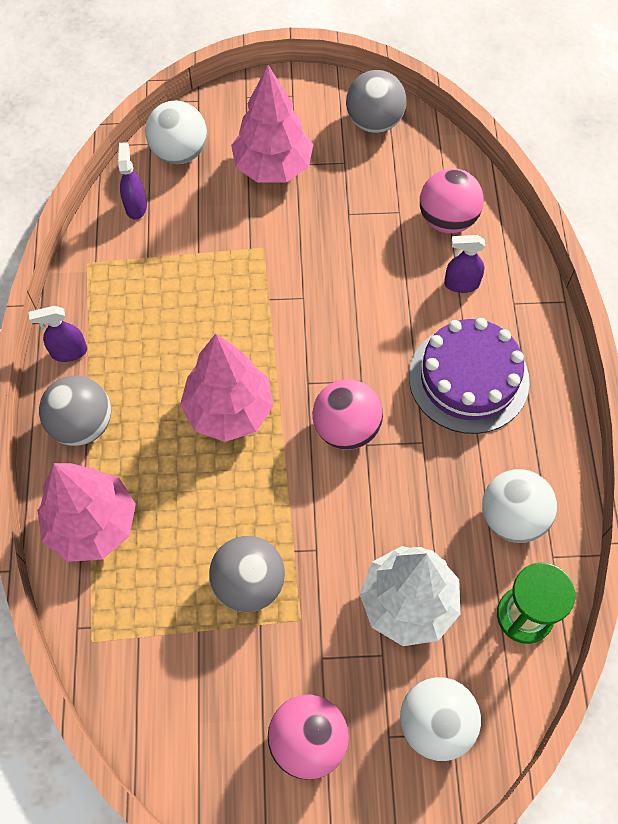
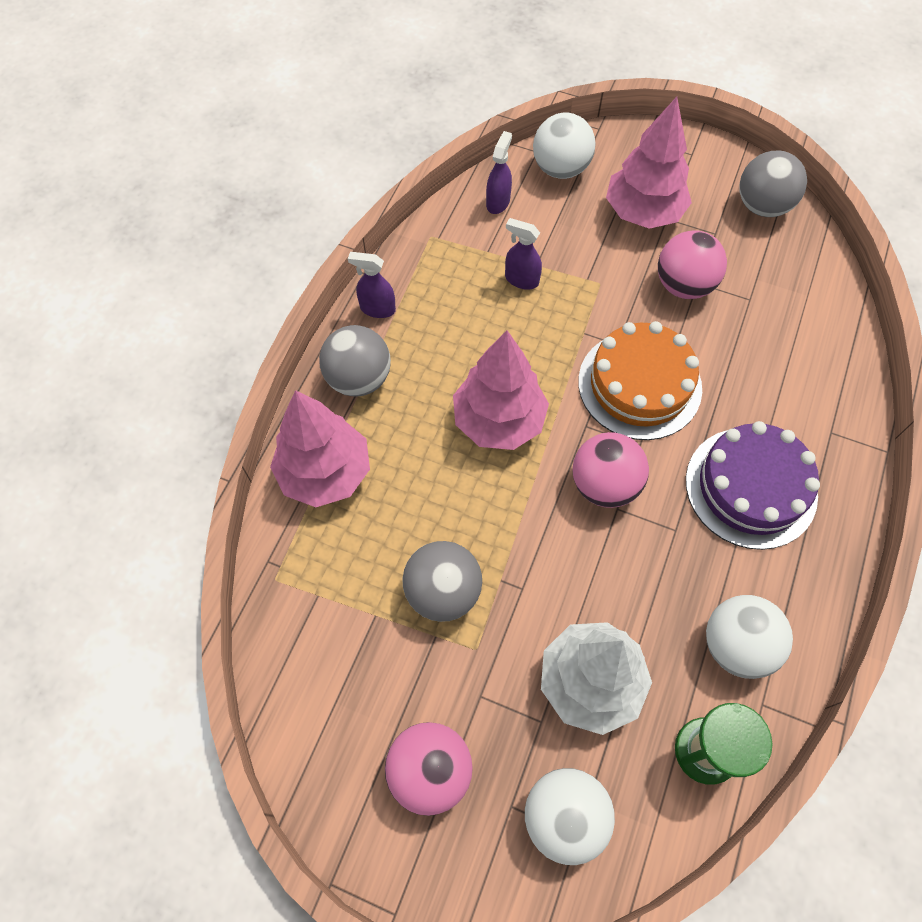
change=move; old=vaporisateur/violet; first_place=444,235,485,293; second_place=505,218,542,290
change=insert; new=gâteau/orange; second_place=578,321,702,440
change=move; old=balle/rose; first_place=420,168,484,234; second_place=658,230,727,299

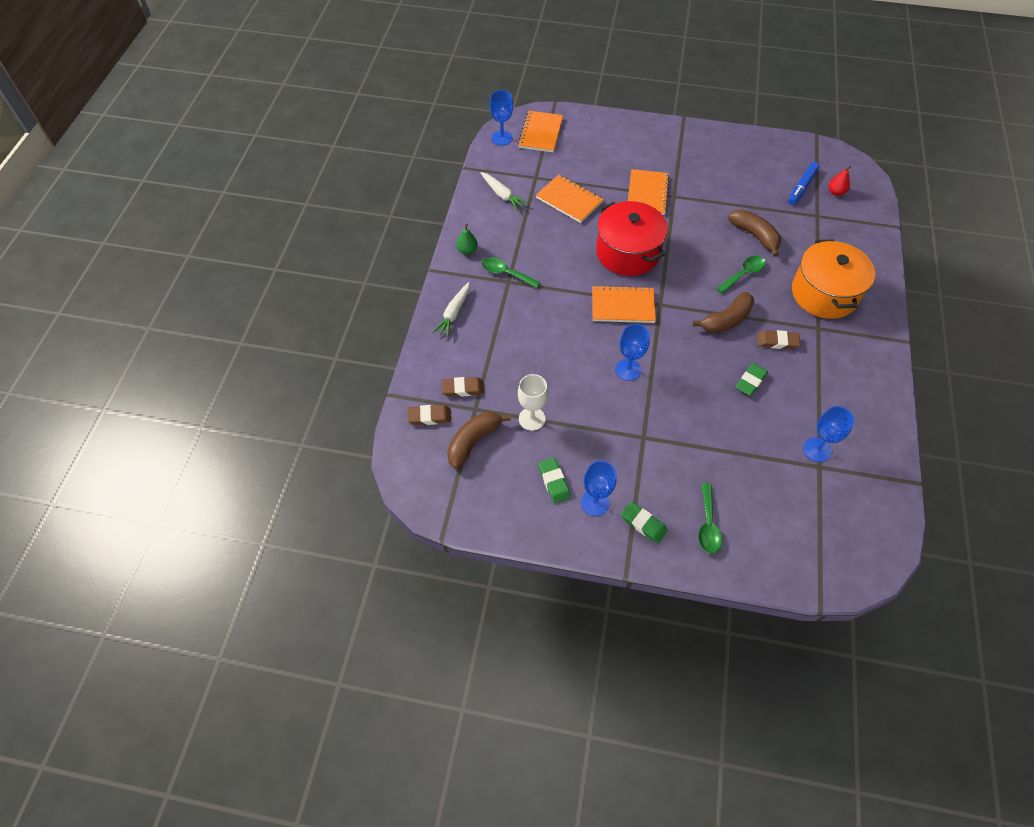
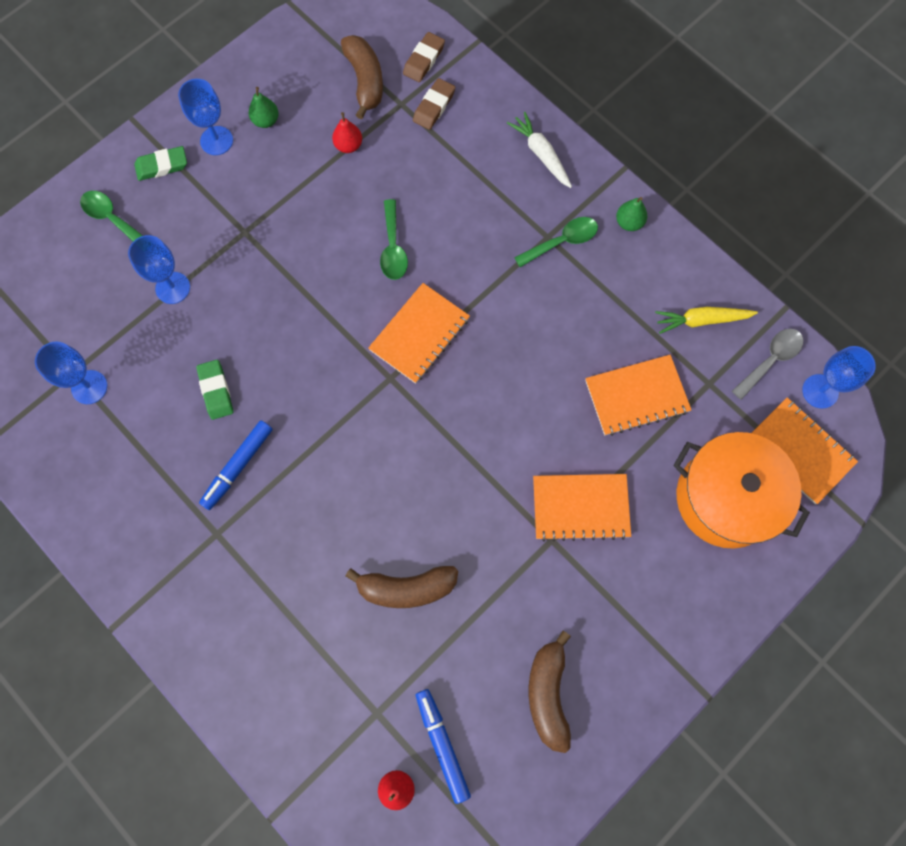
change=move; old=verre à pied/bleu; first_place=616,324,650,381; second_place=128,235,190,304
change=replace; old=gomme/marron; new=feutre/bleu; first_place=757,330,800,349; second_place=199,420,273,510
change=replace; old=gomme/vert; new=poire/vert; first_place=538,458,571,504; second_place=249,87,279,128
change=replace; old=verre à pied/blanc; new=poire/rouge; first_place=518,374,548,431; second_place=332,112,362,153
change=move; old=cuillère/vert; first_place=716,256,766,294; second_place=380,199,408,280
change=move; old=banane/marron; first_place=692,292,754,333; second_place=529,631,571,753
change=rotate; old=carnet/orange; first_place=628,169,670,215; second_place=533,474,631,541; degrees=-45
change=recolor; old=carotte/blanc; new=carotte/jaune; first_place=481,172,528,211; second_place=655,307,758,334
change=move; old=marmite/orange; first_place=792,239,875,319; second_place=673,432,810,549
change=insert; new=cuillère/gris; second_place=732,329,803,400
change=delete; old=marmite/rouge; first_place=596,201,668,276

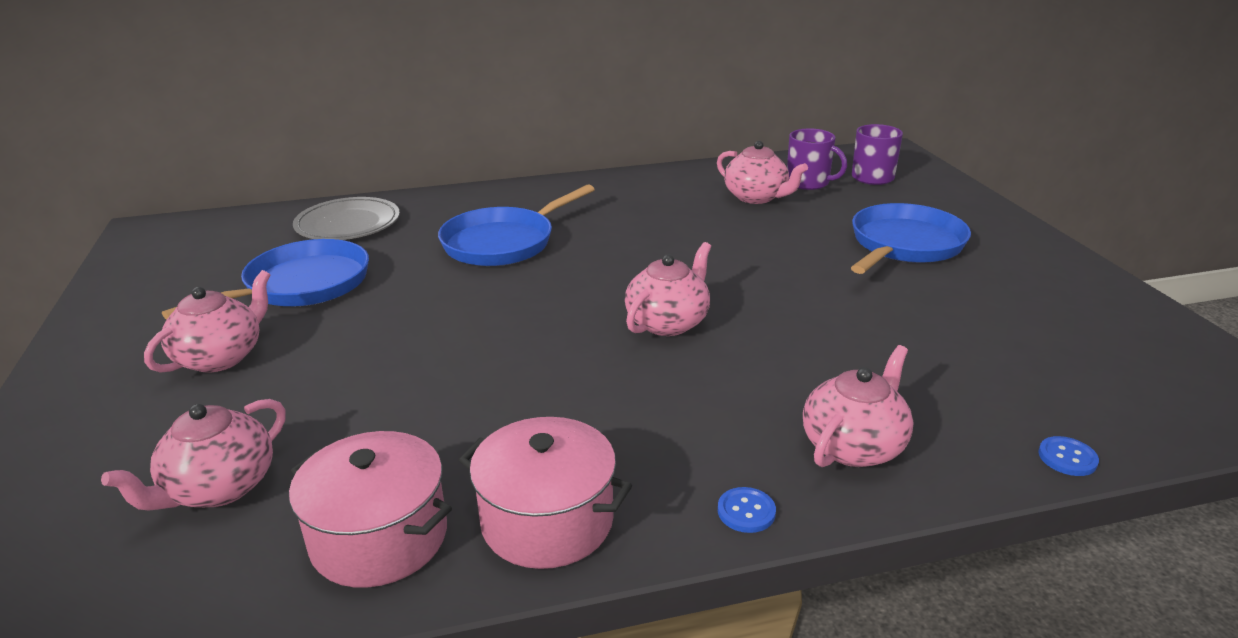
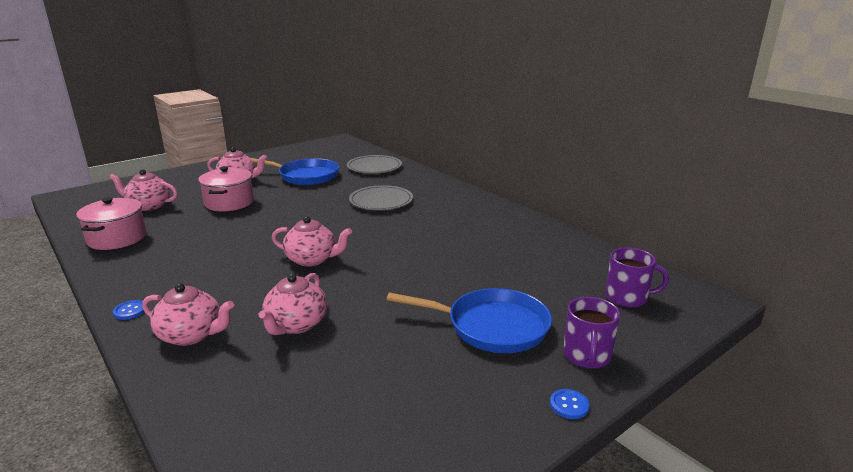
change=move; old=marmite/rose; first_place=459,417,632,569; second_place=198,166,254,211
change=move; old=théière/rose; first_place=717,141,808,204; second_place=259,273,327,335
change=replace; old=poêle/bleu; new=assiette/gris; first_place=438,184,595,266; second_place=349,185,413,210
change=move; old=bouton/bleu; first_place=1038,436,1099,476; second_place=550,389,589,419
change=move; old=tasse/violet; first_place=787,128,847,190; second_place=563,297,620,369

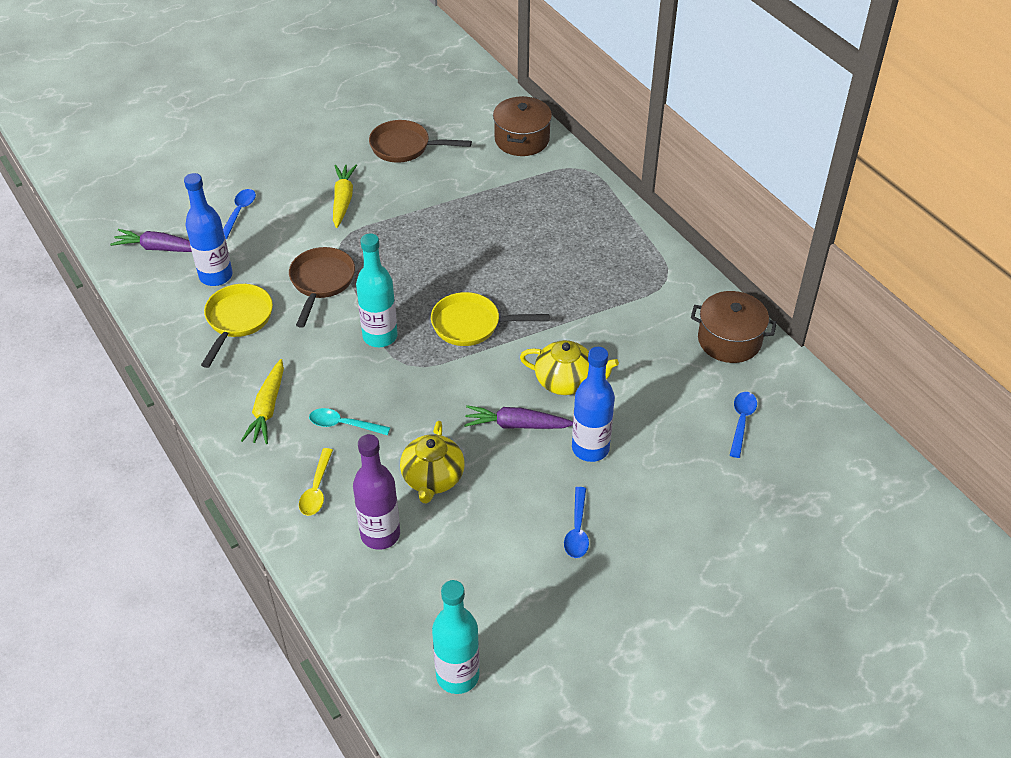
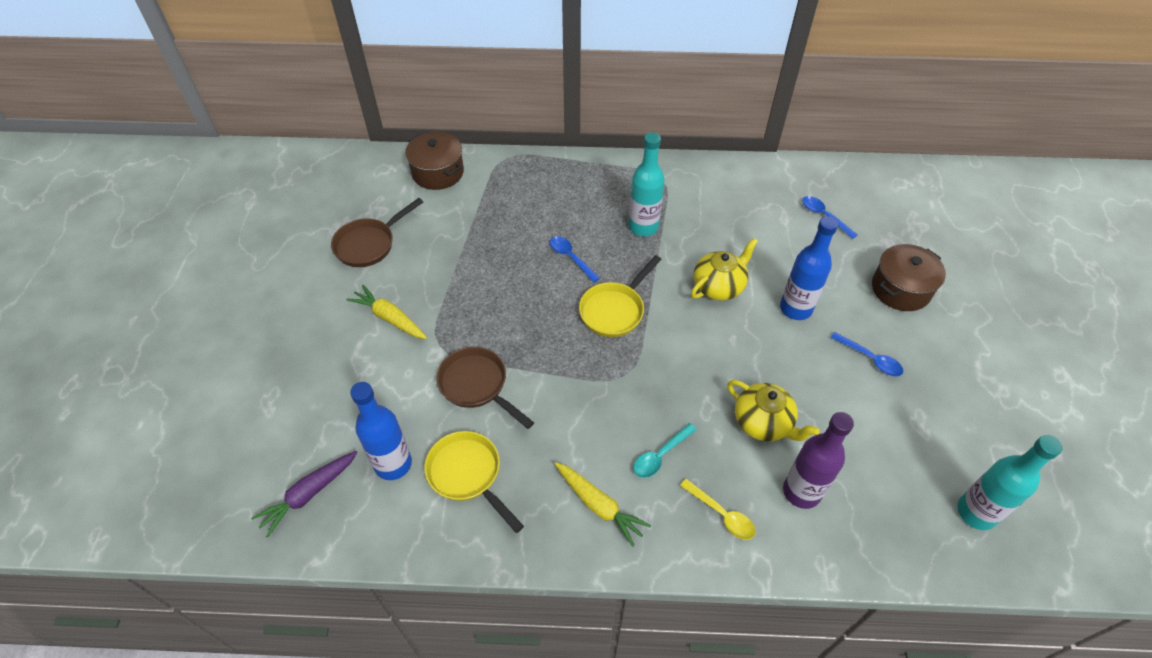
change=move; old=cuillère/bleu; first_place=223,189,256,239; second_place=550,236,600,283
change=move; old=bouteille/turquoise; first_place=356,233,398,347; second_place=629,132,665,236
change=move; old=marmite/marron; first_place=691,291,777,363; second_place=872,244,946,311
change=delete; old=carotte/violet; first_place=464,405,573,429

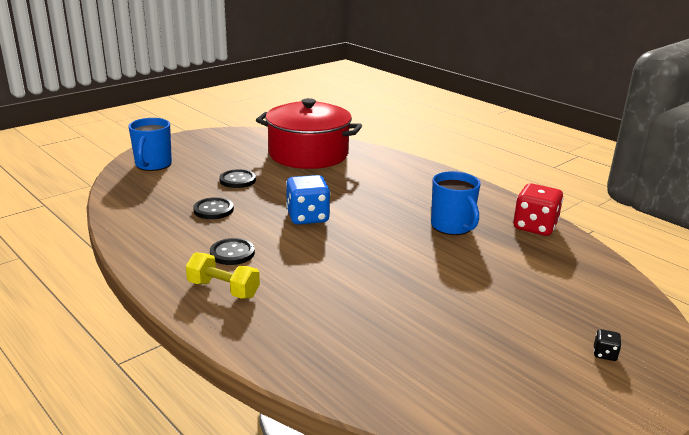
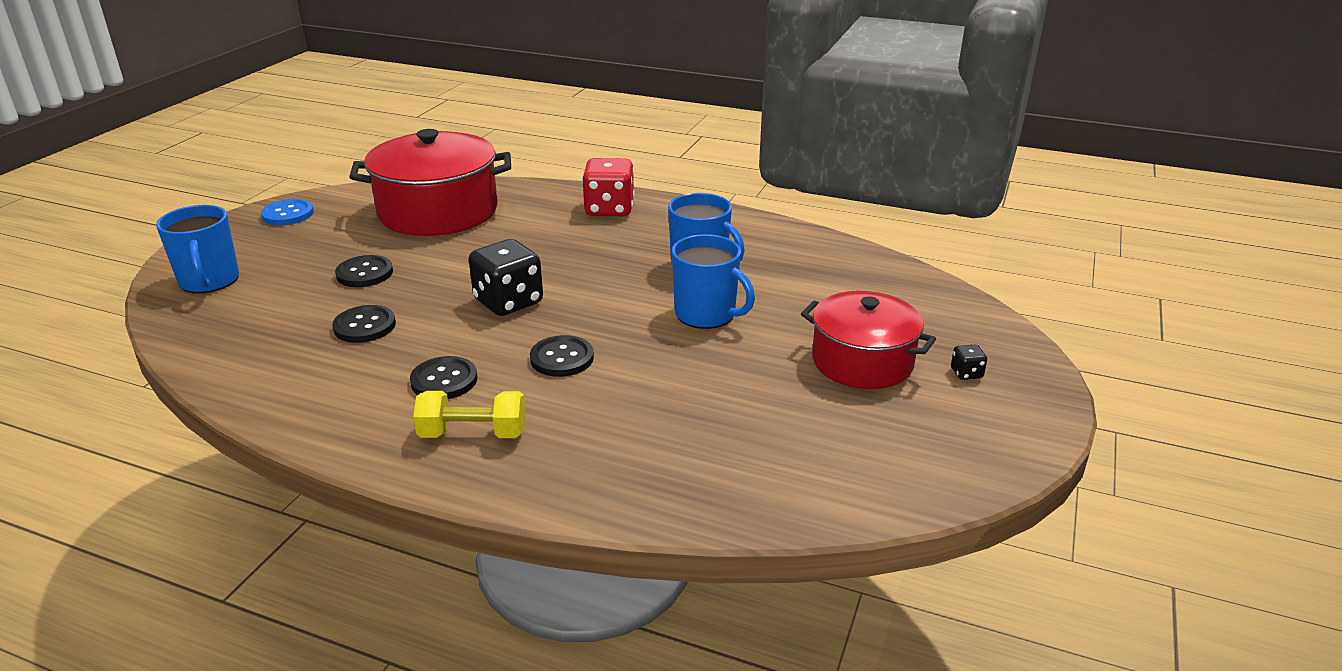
change=insert; new=bouton/bleu; second_place=261,199,314,225
change=recolor; old=dé/bleu; new=dé/noir; first_place=286,175,330,225; second_place=469,239,543,316
change=insert; new=bouton/noir; second_place=530,335,594,377
change=move; old=dé/rouge; first_place=513,183,563,236; second_place=582,158,635,216
change=insert; new=tasse/bleu; second_place=671,234,755,329
change=insert; new=marmite/rouge; second_place=801,291,936,389

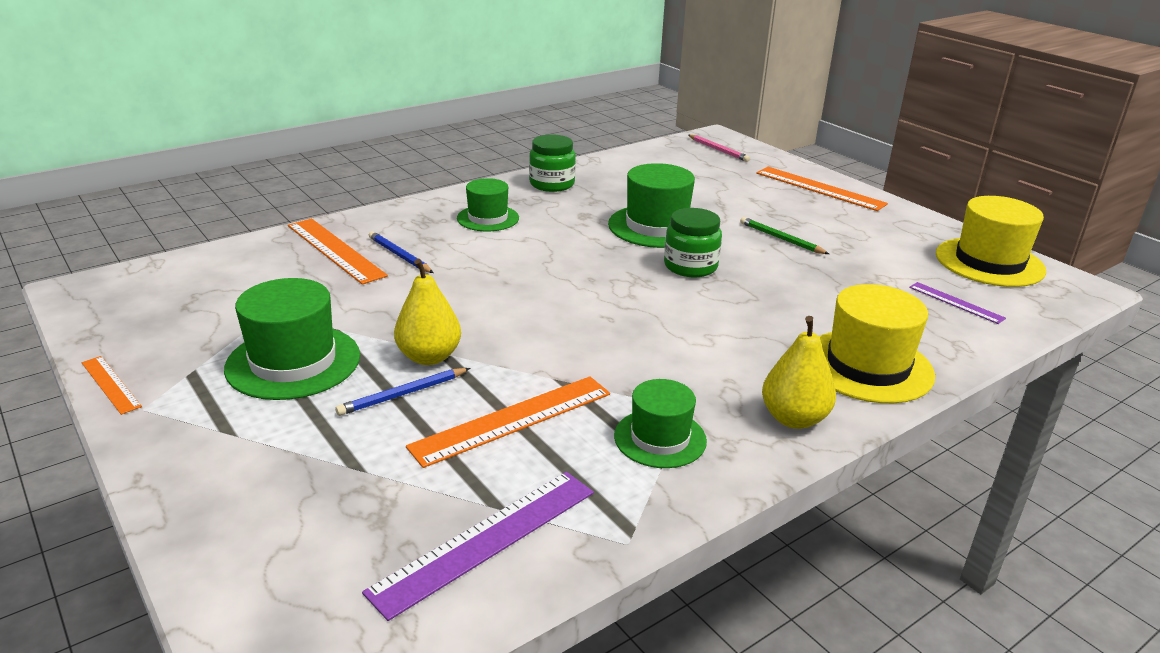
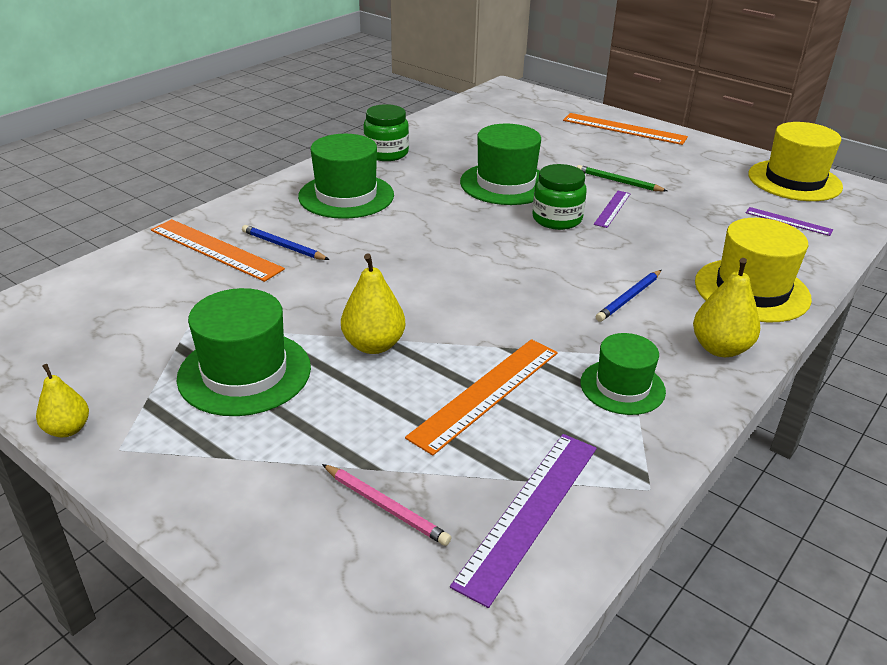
change=replace; old=règle/orange; new=poire/jaune; first_place=82,356,142,415; second_place=36,364,89,437
change=resize; old=chapeau/vert; first_place=457,178,519,231; second_place=298,134,394,219; factor=1.57
change=move; old=crayon/rose; first_place=688,135,750,162; second_place=322,464,451,546
change=insert; new=règle/violet; second_place=594,191,631,228
change=move; old=crayon/bleu; first_place=335,368,470,416; second_place=596,270,662,322

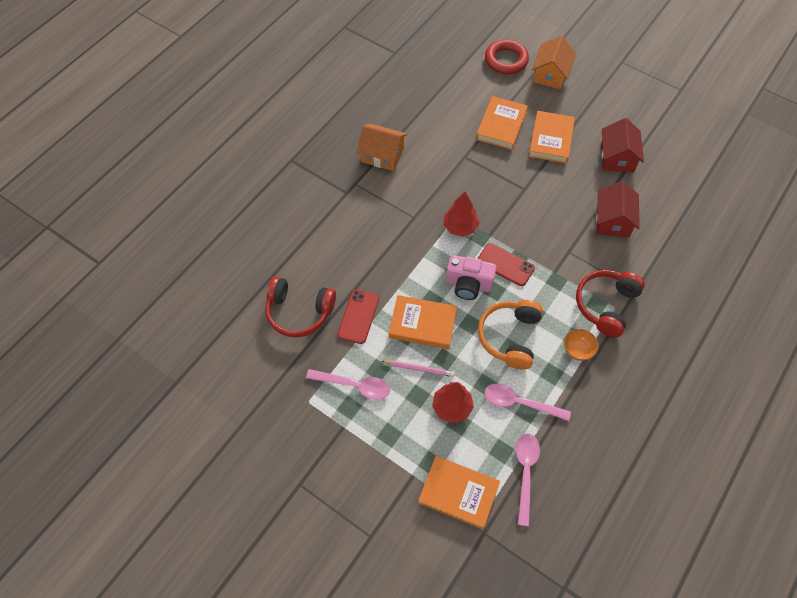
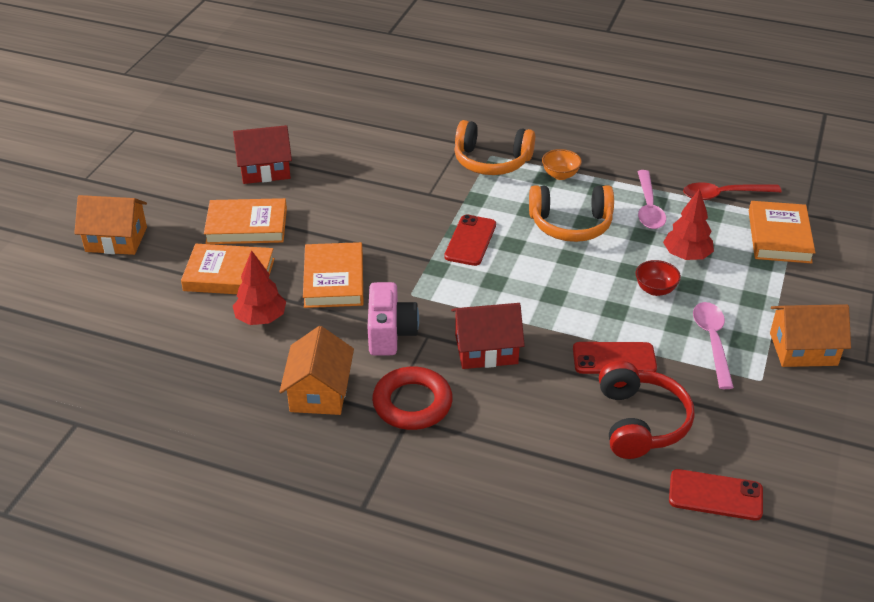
change=move; old=arbre/rouge; first_place=443,192,480,237; second_place=233,250,286,325
change=move; old=livre/orange; first_place=389,295,457,349; second_place=303,242,363,308
change=move; old=appareil photo/rose; first_place=446,255,497,300; second_place=367,282,419,356
change=move; old=anneau/rouge; first_place=485,39,529,74; second_place=372,367,453,430
change=move; old=maison/rouge; first_place=596,181,640,238; second_place=451,303,525,369
change=recolor; old=casque audio/rouge; new=casque audio/orange; first_place=576,270,645,338; second_place=454,120,535,175
change=replace; old=crayon/rose; new=bol/rouge; first_place=381,360,455,377; second_place=636,260,681,296
change=insert; new=téléphone/rouge; second_place=669,469,763,521
change=recolor; old=cuillère/rose; new=cuillère/rouge; first_place=516,433,540,526; second_place=683,182,782,200
change=insert; new=maison/orange; second_place=770,304,851,367

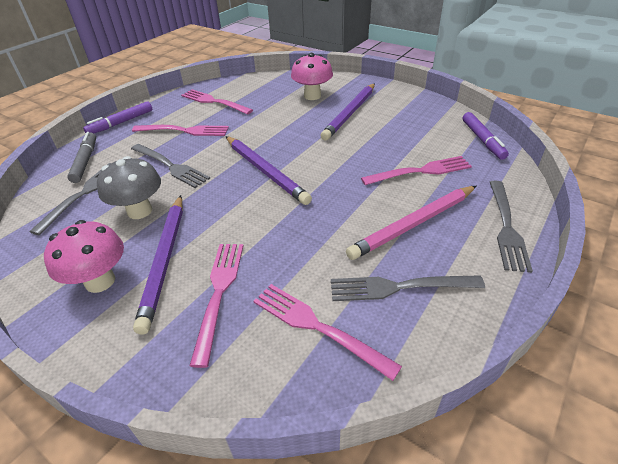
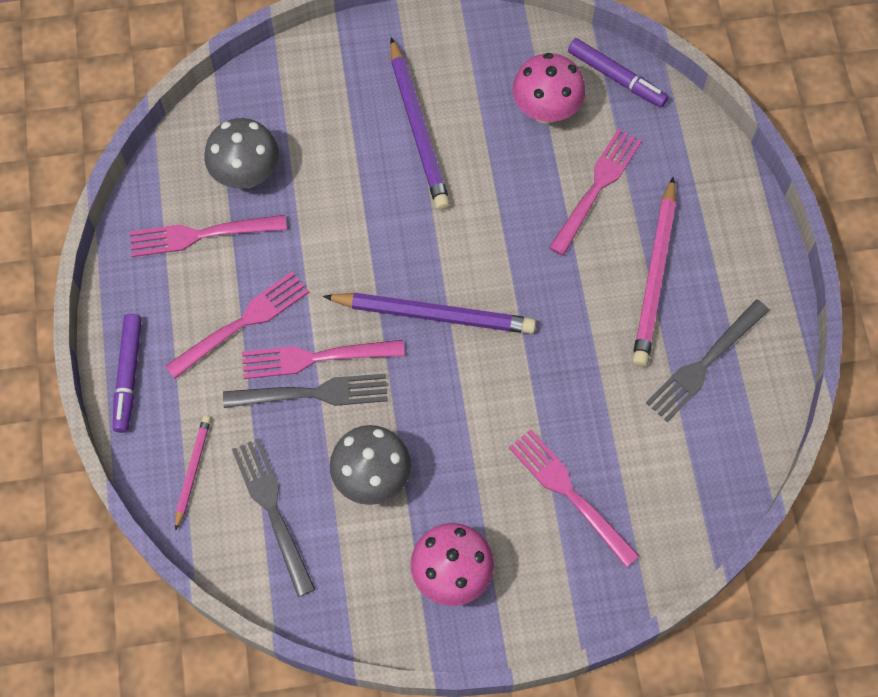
change=replace; old=feutre/gris; new=crayon/rose; first_place=67,132,96,183; second_place=175,416,211,530
change=insert; new=champignon/gris; second_place=204,118,279,188
change=move; old=fourchette/rose; first_place=253,284,402,381; second_place=242,340,405,379
change=move; old=champignon/rose; first_place=291,53,333,100; second_place=512,53,585,124
change=delete; old=crayon/violet; first_place=133,195,183,335
change=delete; old=fourchette/gris; first_place=490,180,533,273

